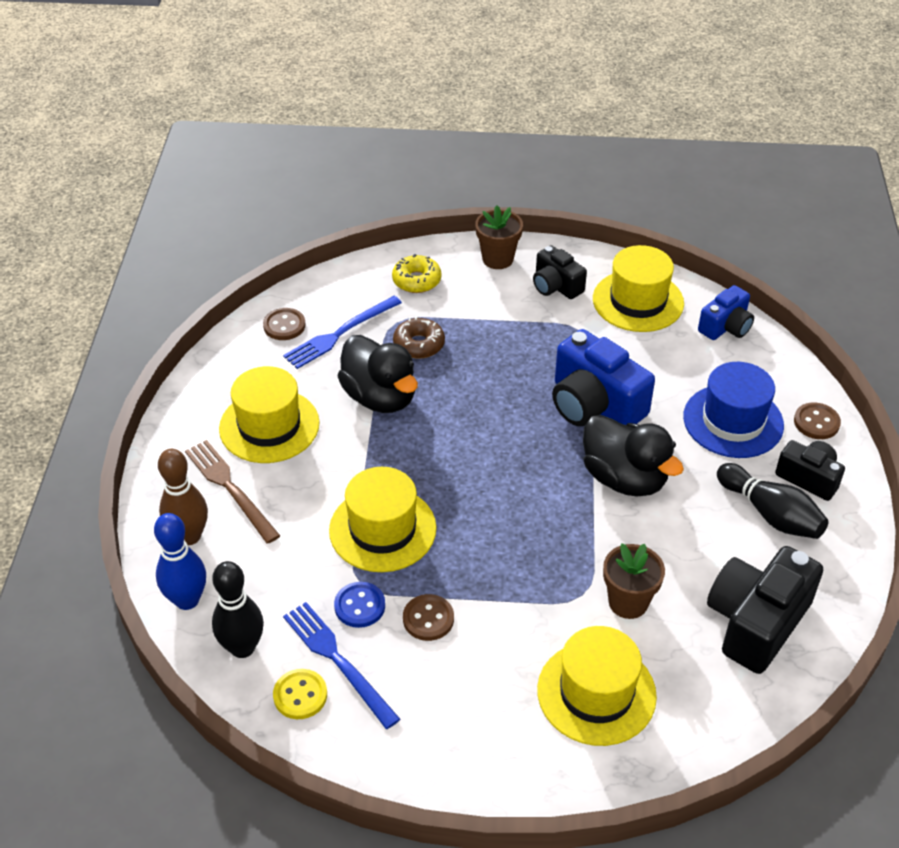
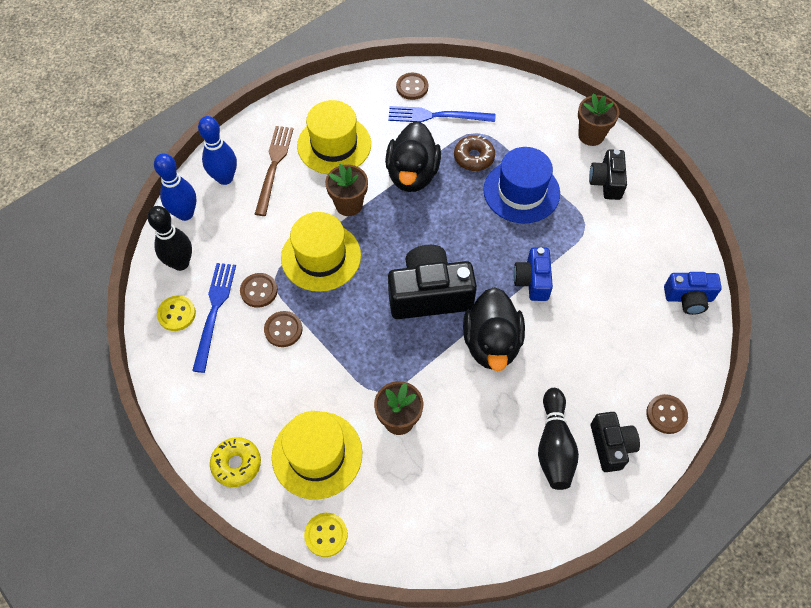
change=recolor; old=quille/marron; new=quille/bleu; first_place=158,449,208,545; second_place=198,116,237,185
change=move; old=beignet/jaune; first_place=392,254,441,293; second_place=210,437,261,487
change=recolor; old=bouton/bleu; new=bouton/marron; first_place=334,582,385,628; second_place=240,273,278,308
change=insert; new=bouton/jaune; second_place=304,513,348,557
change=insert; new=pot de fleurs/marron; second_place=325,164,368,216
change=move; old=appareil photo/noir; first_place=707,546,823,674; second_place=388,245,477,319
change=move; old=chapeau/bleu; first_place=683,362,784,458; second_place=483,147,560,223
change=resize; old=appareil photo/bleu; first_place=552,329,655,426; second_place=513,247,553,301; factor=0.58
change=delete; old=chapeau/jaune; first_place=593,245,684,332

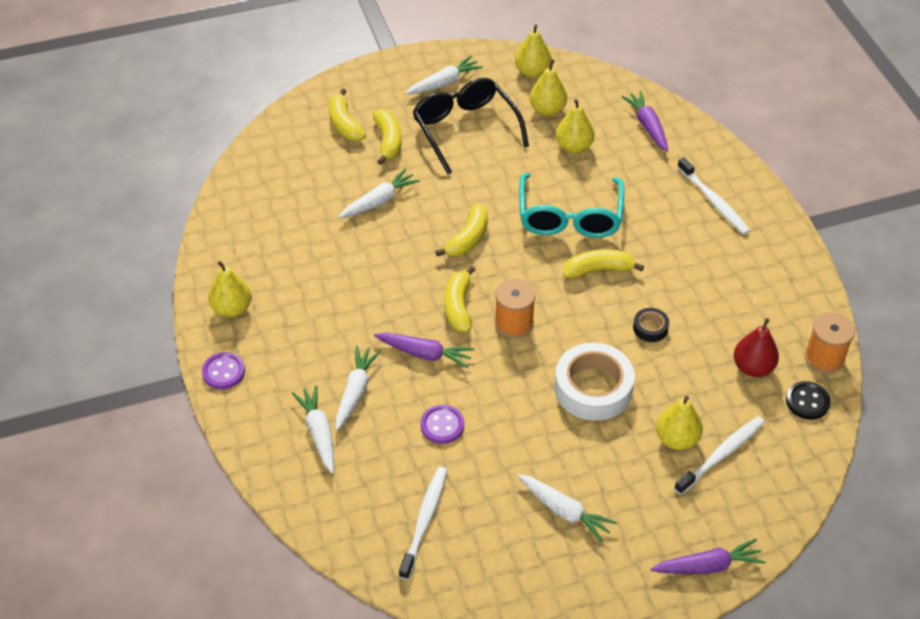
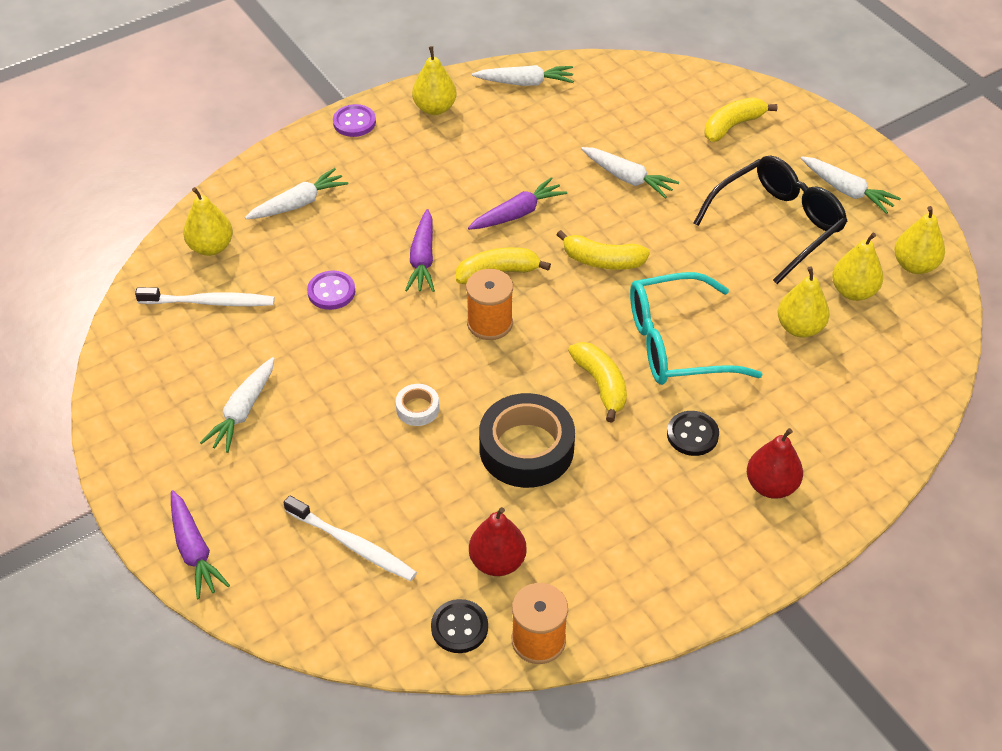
change=move; old=poire/jaune; first_place=656,396,703,450; second_place=183,187,233,256
change=resize; old=ruban adhésif/blanc; first_place=554,343,635,421; second_place=396,384,439,426; factor=0.46
change=move; old=carotte/violet; first_place=621,91,668,152; second_place=468,177,567,230
change=move; old=carotte/blanc; first_place=335,346,381,431; second_place=472,65,574,86
change=resize; old=ruban adhésif/noir; first_place=633,308,669,342; second_place=479,393,575,488; factor=2.15
change=insert; new=bouton/noir; second_place=667,411,719,456
change=replace; old=brosse à dents/blanc; new=poire/rouge; first_place=677,157,750,234; second_place=747,428,803,499
change=delete; old=banane/jaune; first_place=373,109,402,165

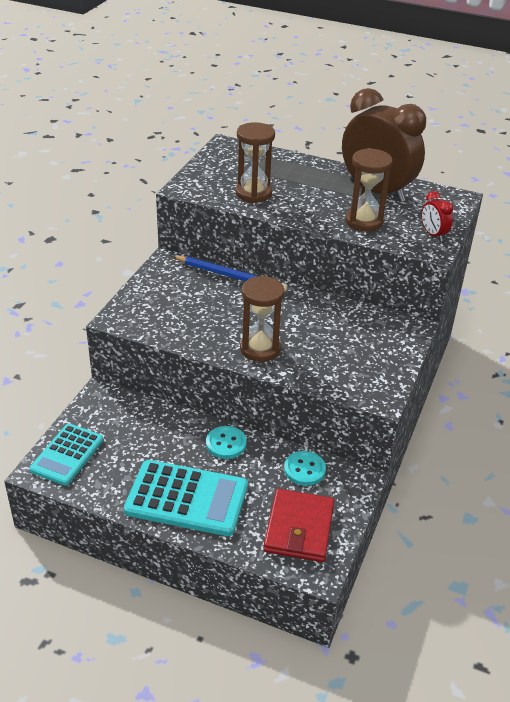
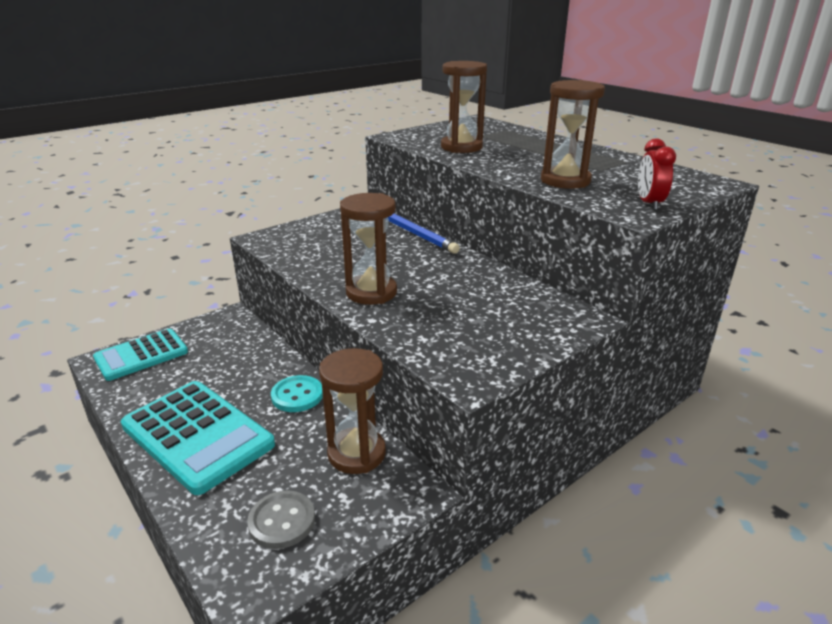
change=replace; old=portefeuille/rouge; new=bouton/gris; first_place=263,489,334,562; second_place=247,490,315,549
change=replace; old=bouton/turquoise; new=sablier/marron; first_place=284,451,326,486; second_place=319,348,386,474
change=delete; old=réveil/marron; first_place=342,88,426,203

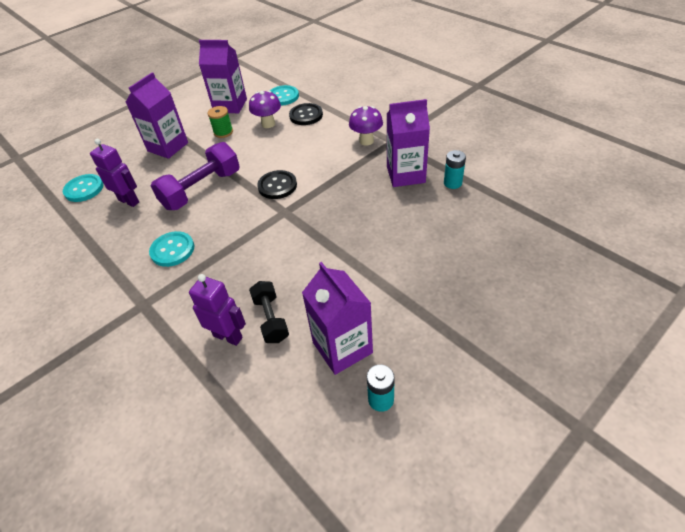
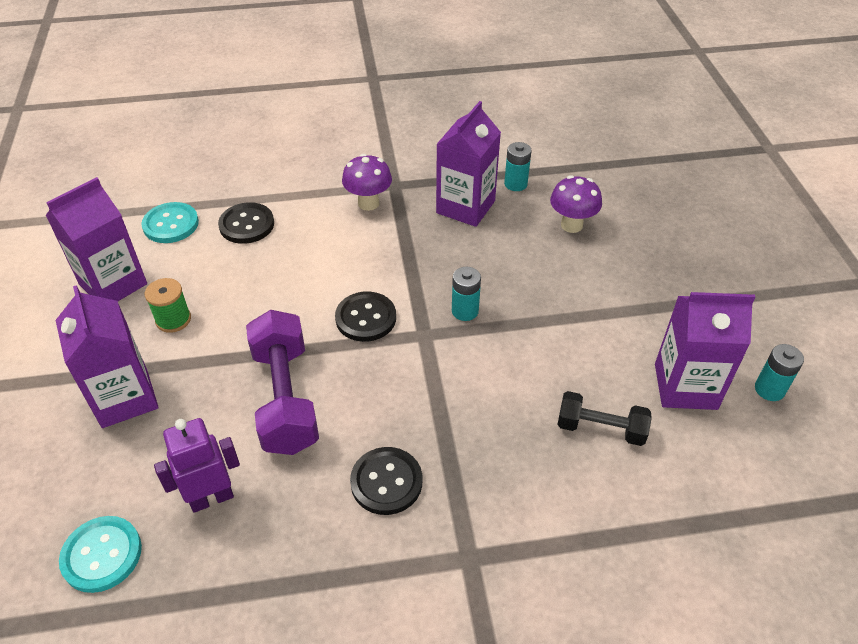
change=recolor; old=bouton/turquoise; new=bouton/noir; first_place=149,231,194,267; second_place=350,447,422,515
change=insert; new=pile/turquoise; second_place=452,267,481,321
change=move; old=champignon/violet; first_place=249,91,281,128; second_place=550,175,602,233
change=delete; old=robot/violet; first_place=189,274,246,346

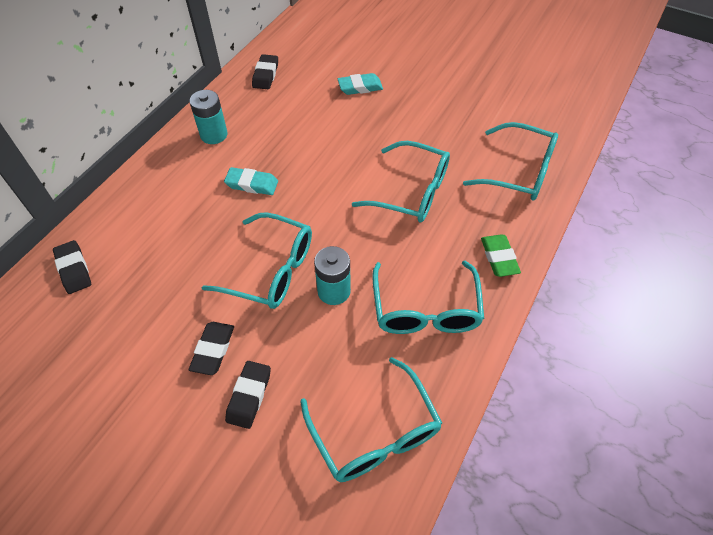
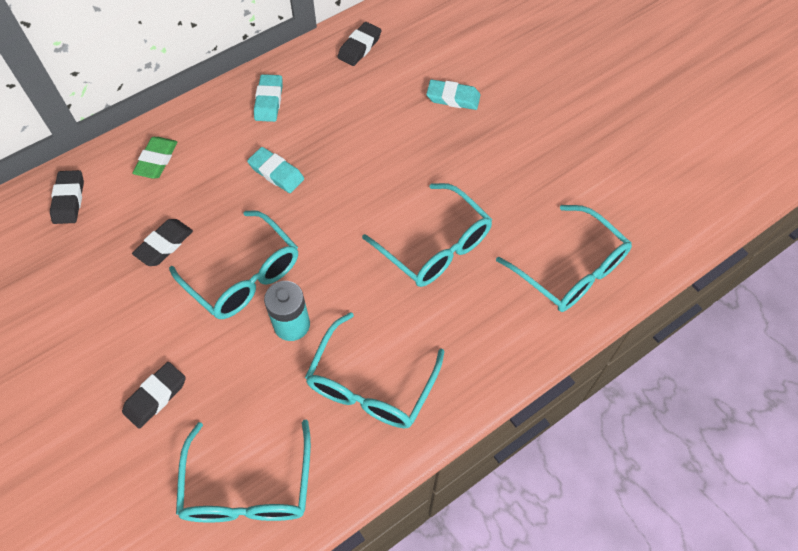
change=move; old=gomme/vert; first_place=481,234,521,277; second_place=132,137,177,179
change=move; old=gomme/noir; first_place=189,322,234,375; second_place=132,219,193,266
change=replace; old=pile/turquoise; new=gomme/turquoise; first_place=189,90,227,144; second_place=254,74,283,122

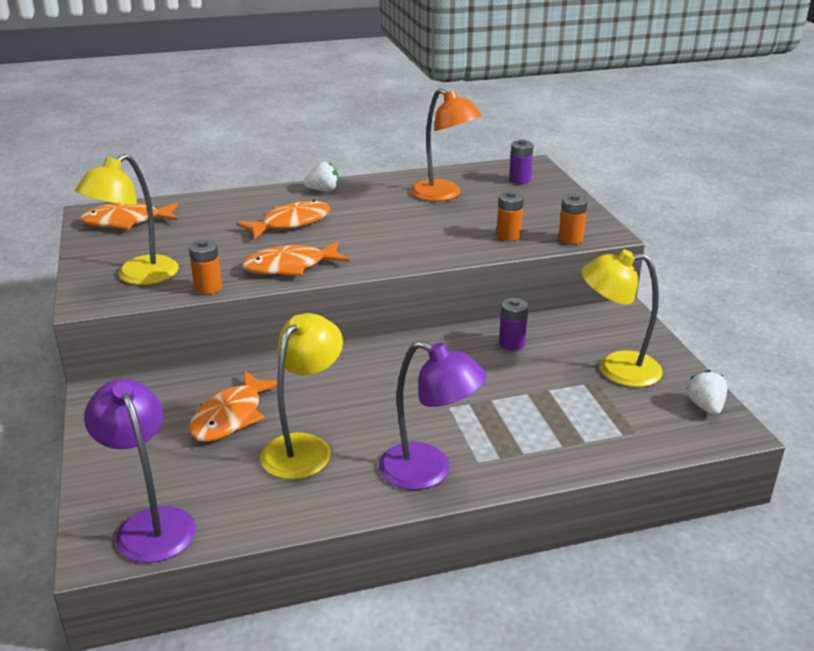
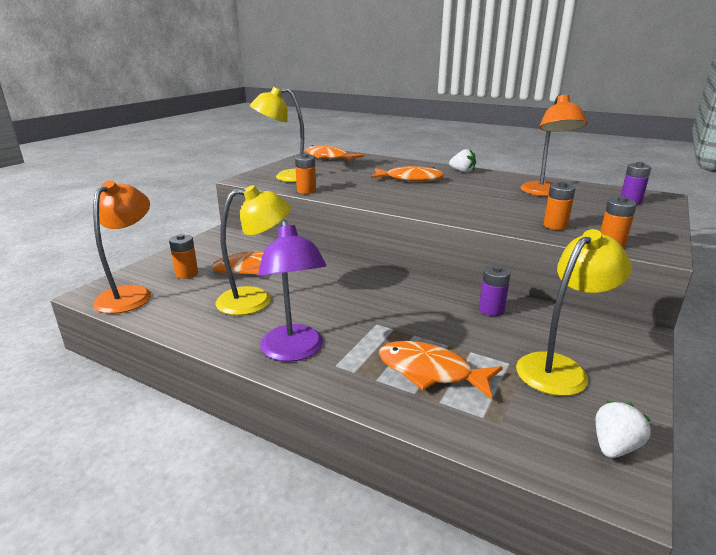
change=recolor; old=lampe/violet; new=lampe/orange; first_place=84,379,196,563; second_place=93,180,151,314
change=insert; new=pile/orange; second_place=169,234,198,279
change=move; old=poisson/orange; first_place=242,241,349,276; second_place=379,341,503,399
change=rotate; old=lampe/jaune; first_place=581,249,662,387; second_place=516,229,632,396; degrees=90

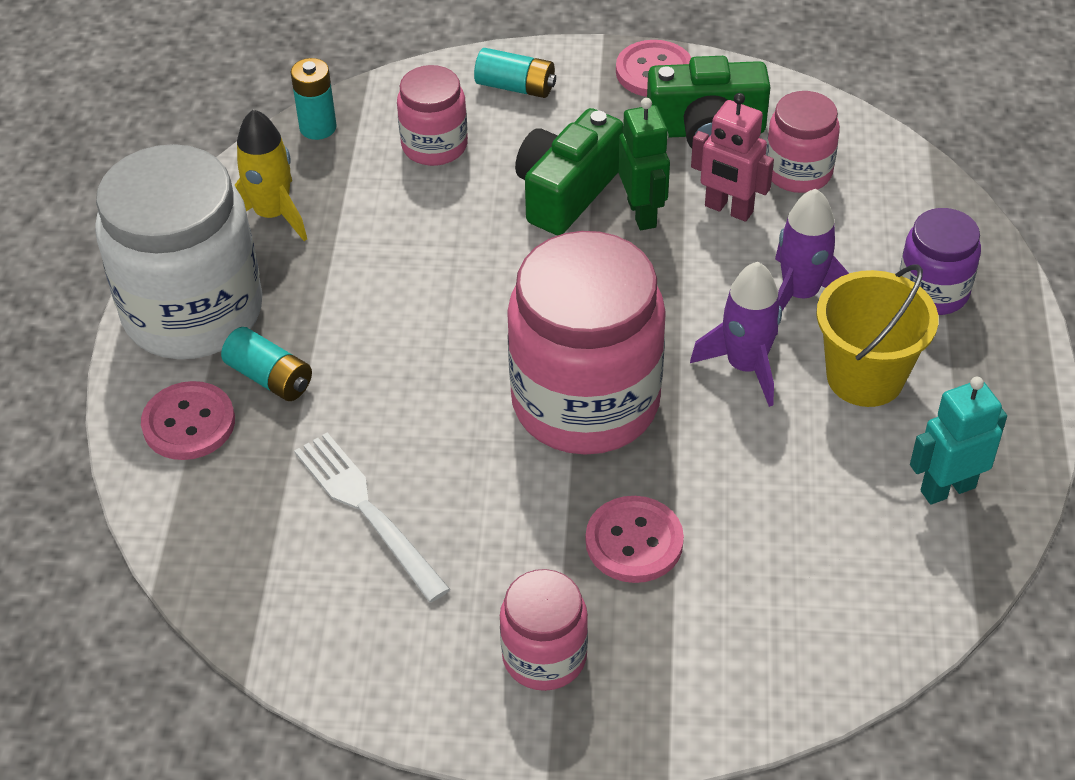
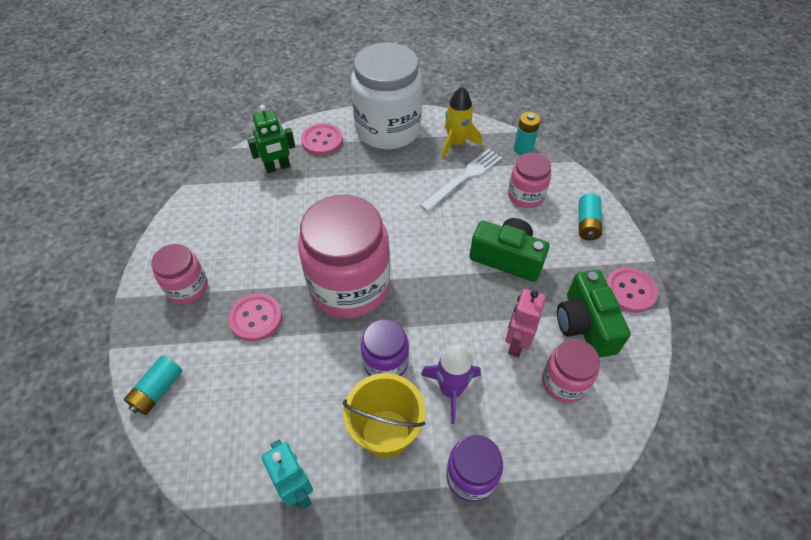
change=move; old=pile/turquoise; first_place=221,327,312,401; second_place=124,356,182,415
change=move; old=robot/vert; first_place=618,98,670,230; second_place=247,105,295,173
change=replace; old=fusée/violet; new=bocal/violet; first_place=690,262,782,407; second_place=361,319,409,376
change=move; old=fourchette/blanc; first_place=294,433,450,602; second_place=420,149,502,212

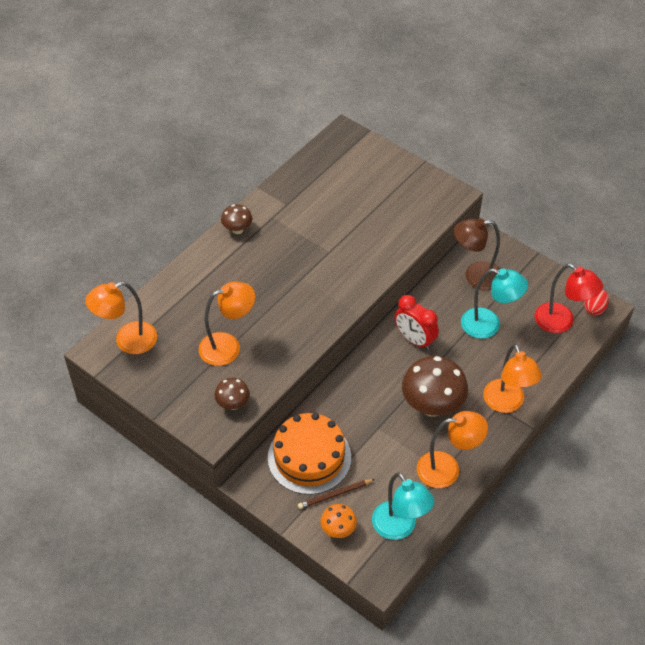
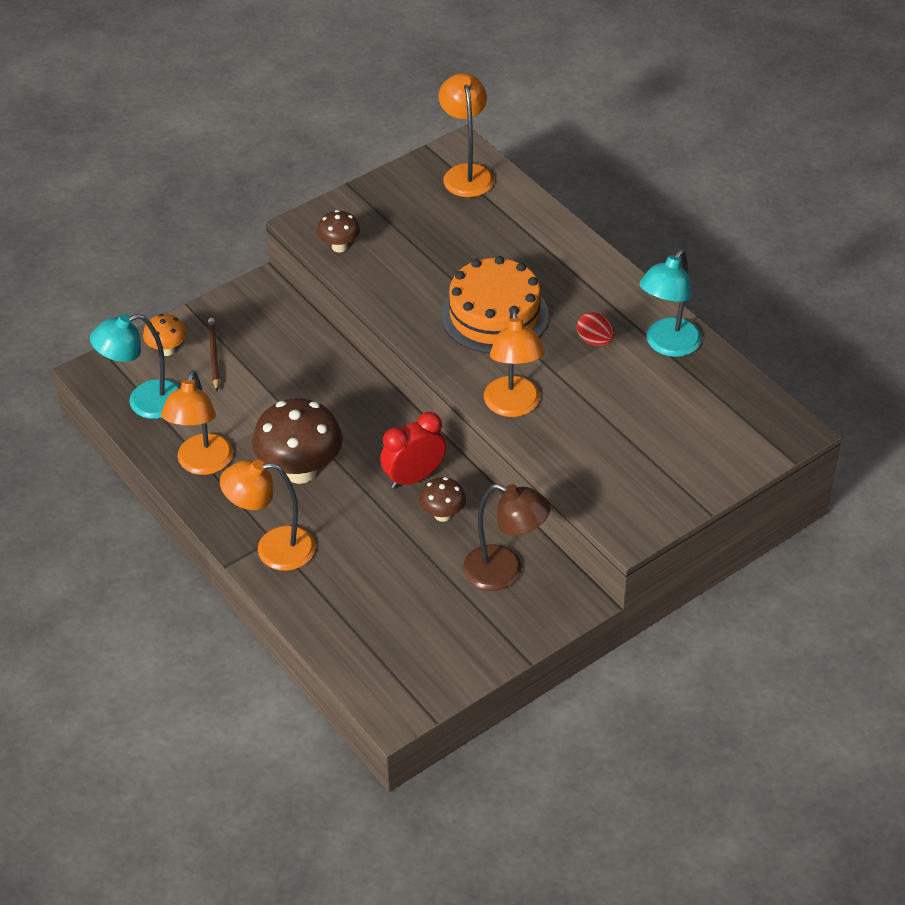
change=move; old=champignon/marron; first_place=221,204,252,234; second_place=419,477,466,522
change=move; old=gâteau/orange; first_place=268,413,351,495; second_place=441,256,549,353
change=rotate; old=lampe/marron; first_place=454,218,500,291; second_place=463,483,551,590; degrees=105
change=move; old=lampe/orange; first_place=198,282,255,366; second_place=484,309,545,417
change=move; old=œuf/rouge; first_place=584,289,609,315; second_place=577,312,614,346
change=move; old=lampe/turquoise; first_place=461,269,528,339; second_place=639,249,702,357
change=delete; old=lampe/rouge; first_place=535,264,603,333

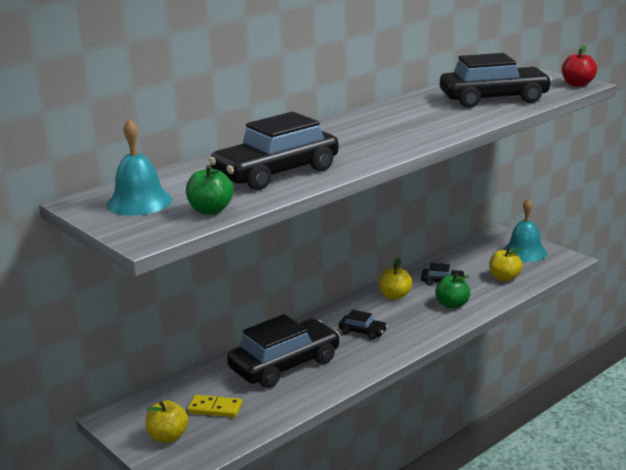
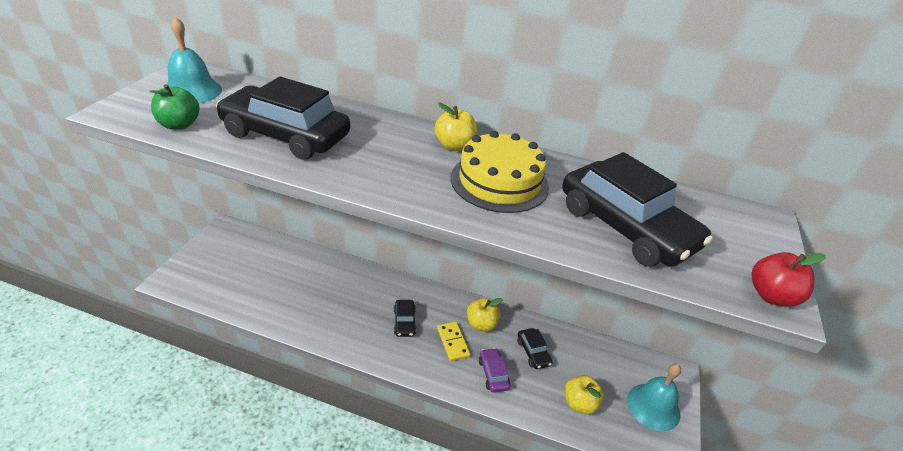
change=move; old=pomme/jaune; first_place=146,400,188,443; second_place=435,103,477,151
change=move; old=domino/jaune; first_place=187,395,242,417; second_place=437,322,471,361
change=insert; new=gâteau/jaune; second_place=451,131,549,213
change=replace; old=pomme/vert; new=voiture/violet; first_place=435,273,470,309; second_place=479,348,510,392
change=delete; old=voiture/noir; first_place=227,314,340,388

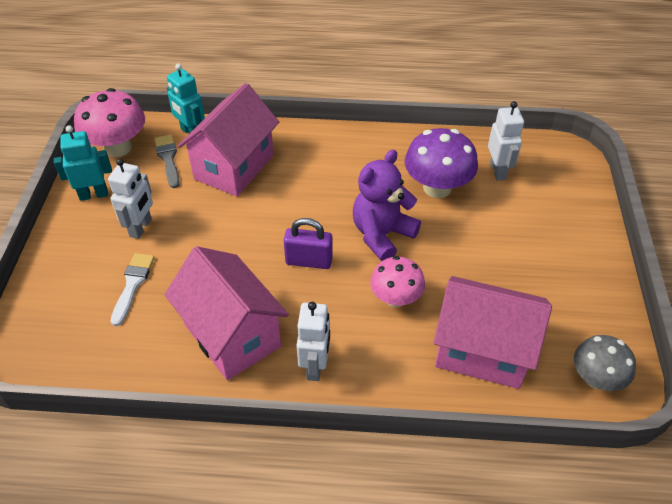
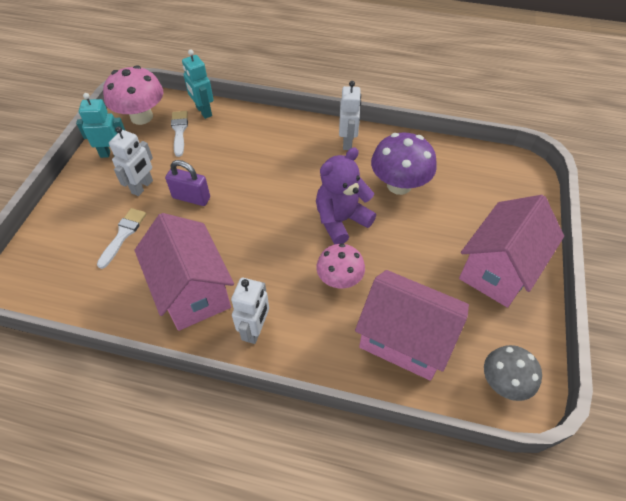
change=move; old=cadenas/violet; first_place=284,218,333,269; second_place=165,160,210,206
change=recolor; old=pinceau/gris; new=pinceau/blanc; first_place=154,135,180,188; second_place=171,111,188,157
change=move; old=robot/blanc; first_place=488,101,524,181; second_place=339,81,361,150
change=move; old=maison/rose; first_place=178,83,279,197; second_place=459,195,564,308

